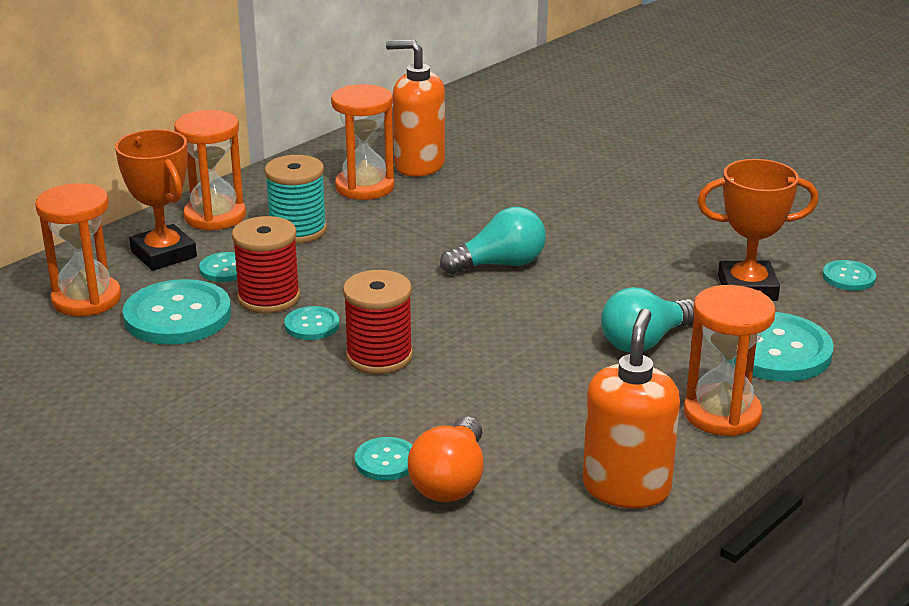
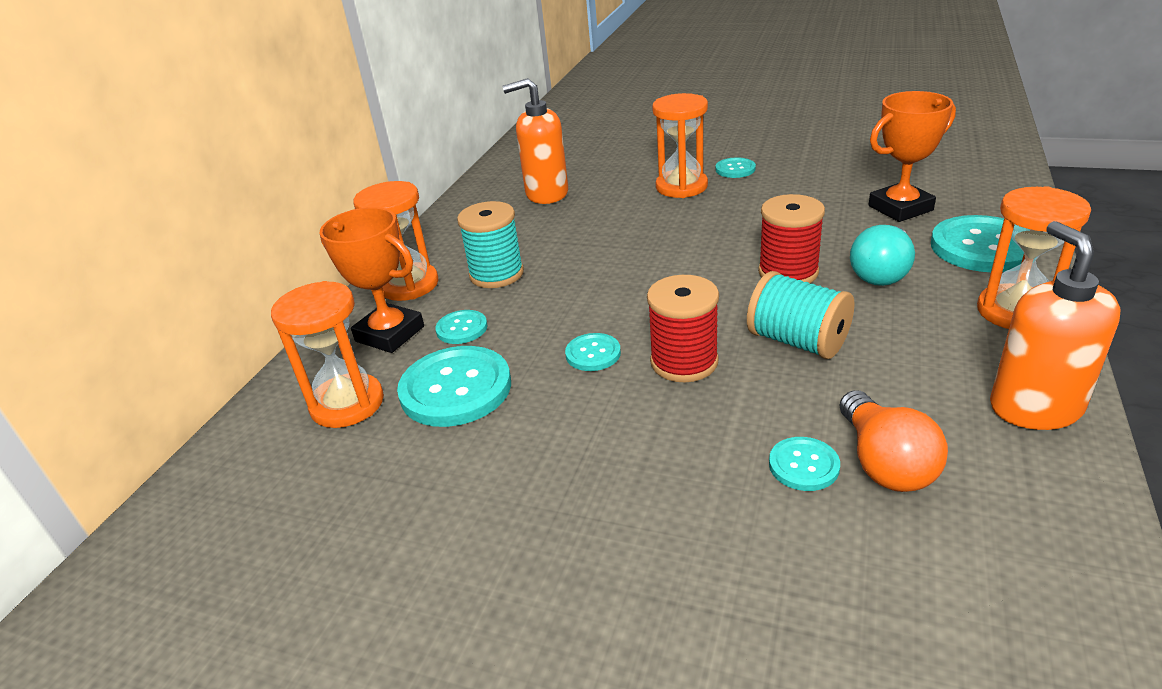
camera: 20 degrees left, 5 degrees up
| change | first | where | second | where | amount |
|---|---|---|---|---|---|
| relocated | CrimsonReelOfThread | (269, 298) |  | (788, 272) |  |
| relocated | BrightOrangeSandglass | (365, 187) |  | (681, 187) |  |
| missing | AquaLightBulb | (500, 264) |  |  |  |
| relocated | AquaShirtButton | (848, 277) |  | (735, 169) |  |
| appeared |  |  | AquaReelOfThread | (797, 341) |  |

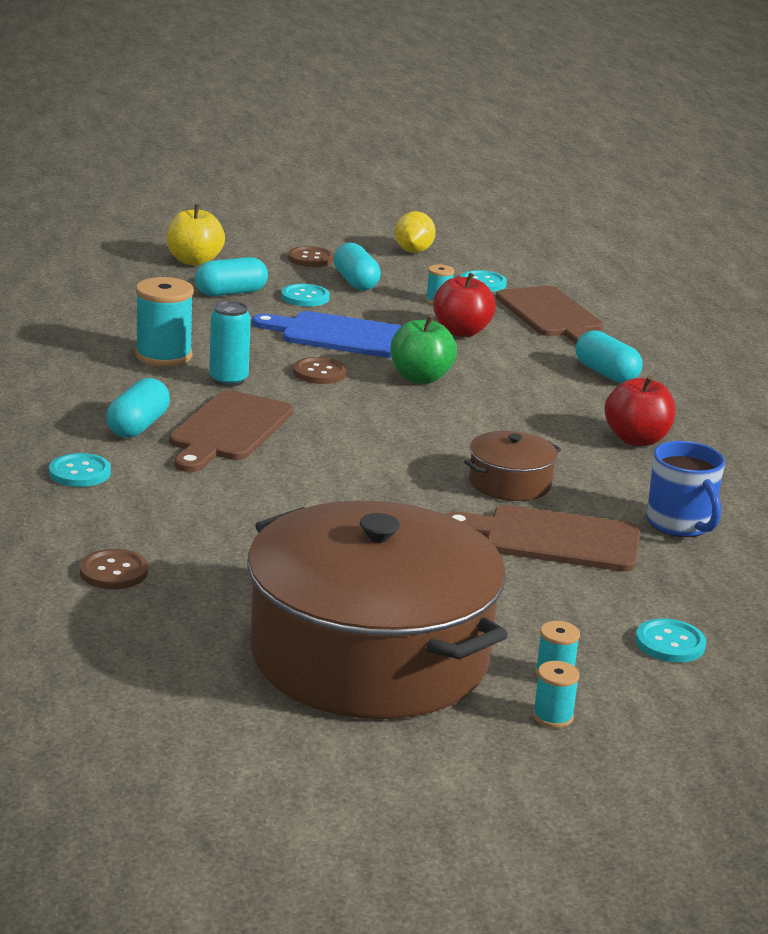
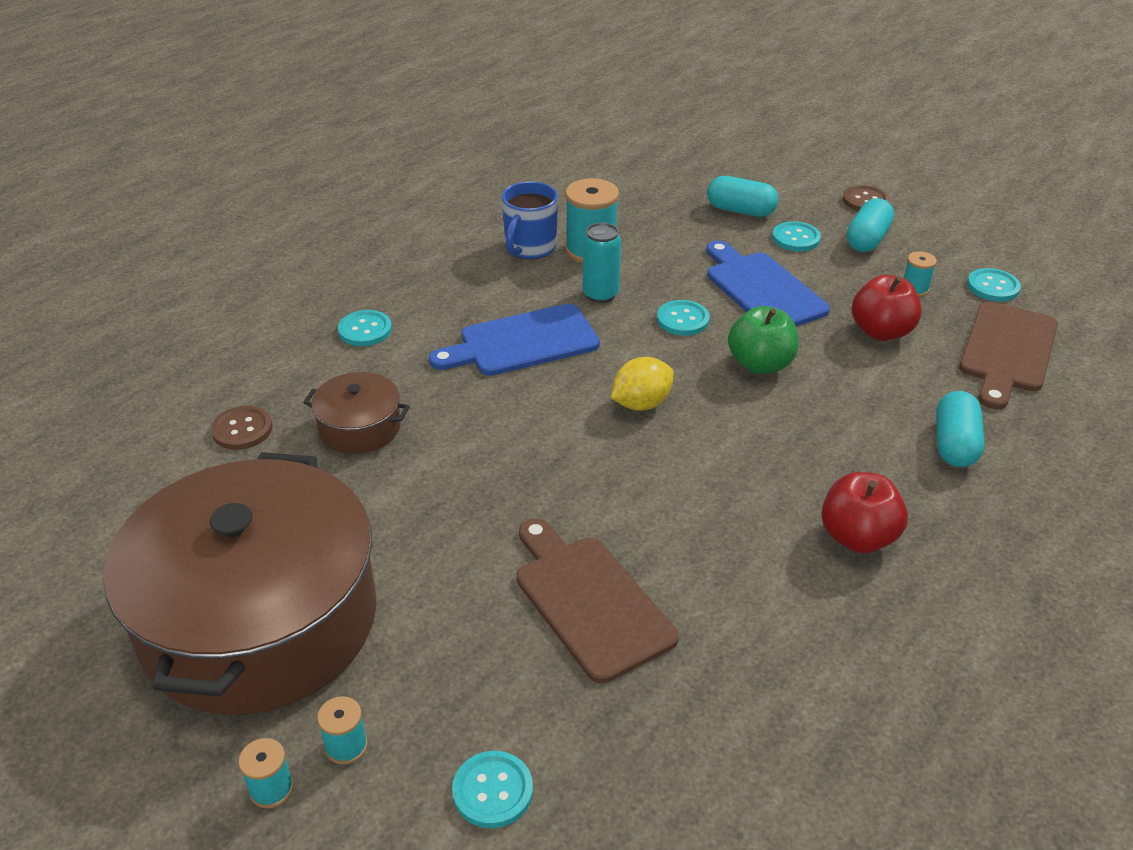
camera: 50 degrees right, 15 degrees up
| change | first | where | second | where | amount |
|---|---|---|---|---|---|
| missing | AquaPill | (138, 426) |  |  |  |
| missing | YellowApple | (194, 261) |  |  |  |
| colour | DarkBrownCuttingBoard | (228, 430) | BlueCuttingBoard | (522, 342) |  |
| colour | DarkBrownShirtButton | (319, 373) | AquaShirtButton | (682, 320) |  |
| relocated | YellowToyLemon | (413, 251) |  | (641, 404) |  |
| relocated | DarkBrownStockpot | (510, 483) |  | (360, 427) |  |
| relocated | BlueTeaMug | (680, 524) |  | (530, 248) |  |

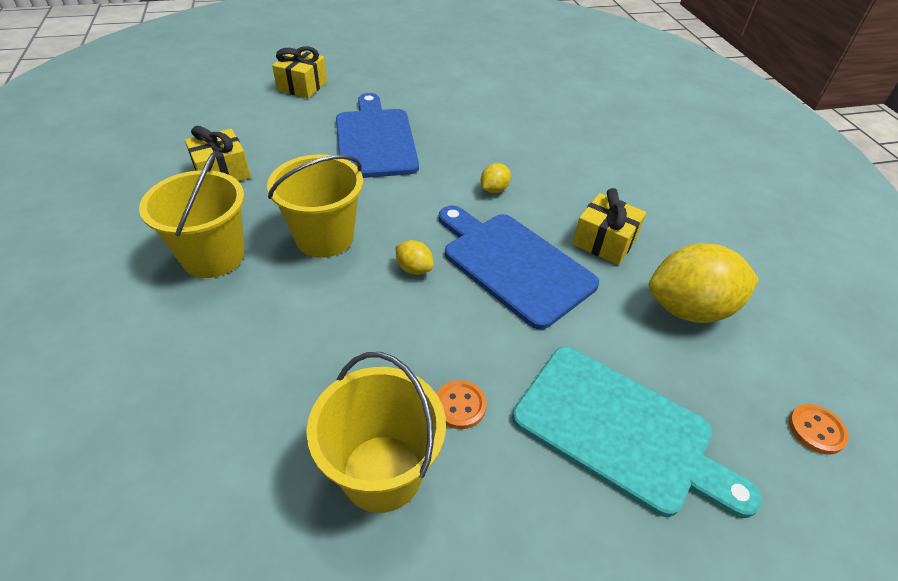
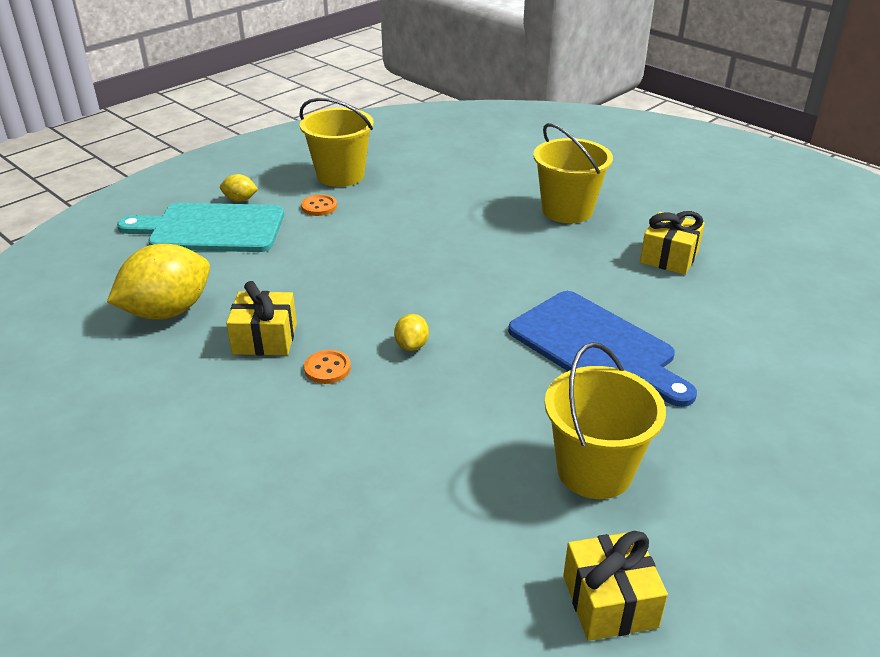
camera: 150 degrees right, 10 degrees down
| change | first | where | second | where | amount |
|---|---|---|---|---|---|
| relocated | YellowBucket | (324, 237) |  | (594, 470) |  |
| relocated | YellowGift | (302, 86) |  | (609, 601) |  |
| relocated | YellowToyLemon | (414, 269) |  | (240, 200) |  |
| missing | BlueCuttingBoard | (513, 264) |  |  |  |
| relocated | BrightOrangeShirtButton | (816, 430) |  | (327, 368) |  |

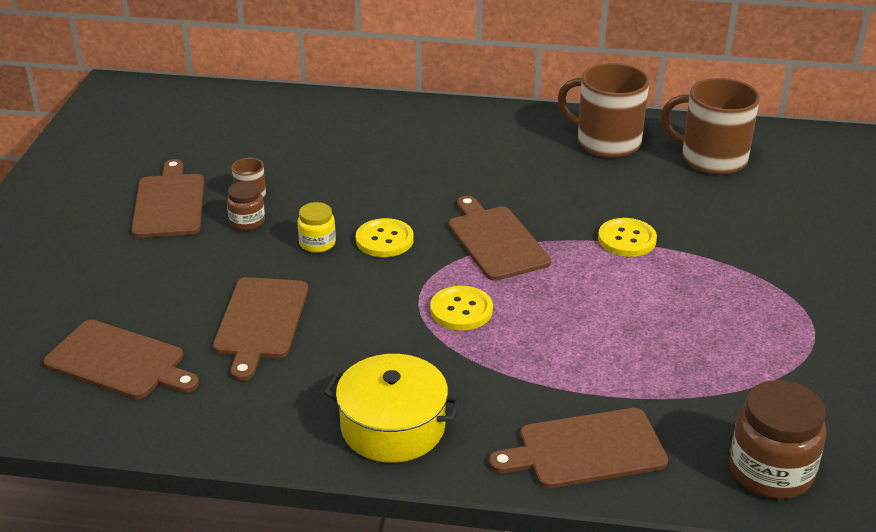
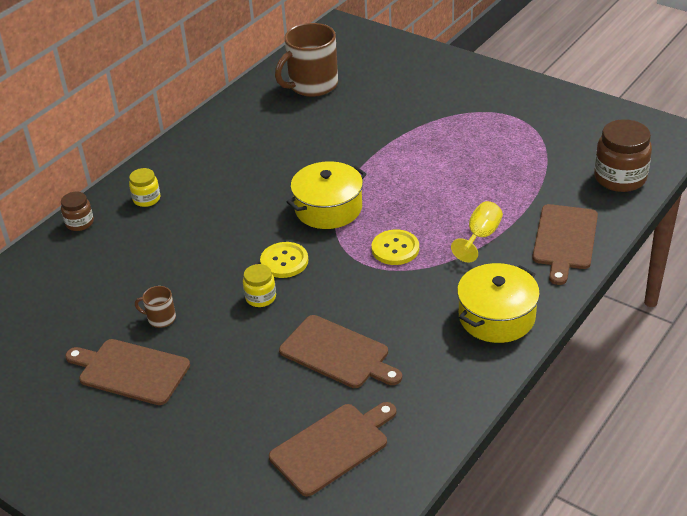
camera: 60 degrees left, 5 degrees up
| change | first | where | second | where | amount |
|---|---|---|---|---|---|
| relocated | DarkBrownJamJar | (247, 221) |  | (79, 223) |  |
| exchanged | DarkBrownCuttingBoard | (496, 241) | YellowStockpot | (328, 208) |  |
| missing | DarkBrownTeaMug | (606, 142) |  |  |  |
| missing | YellowShirtButton | (627, 239) |  |  |  |
| appeared |  |  | YellowJamJar | (146, 199) |  |
| appeared |  |  | YellowWineGlass | (480, 236) |  |

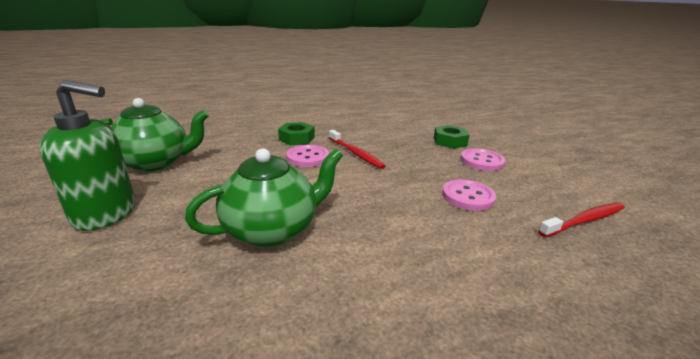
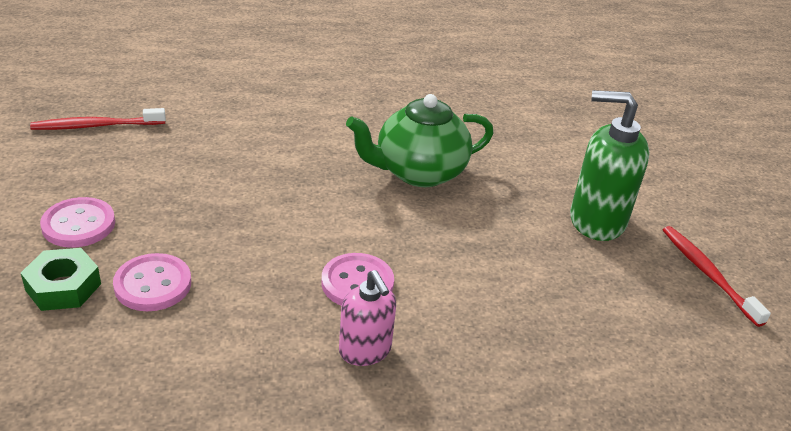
camera: 170 degrees left, 10 degrees up
| change | first | where | second | where | amount |
|---|---|---|---|---|---|
| missing | LeafGreenTeaPot | (156, 163) |  |  |  |
| exchanged | LeafGreenNut | (296, 138) | PinkSoapDispenser | (365, 350) |  |
| relocated | CrimsonDentalBrush | (355, 153) |  | (707, 273) |  |
| relocated | PinkShirtButton | (468, 196) |  | (153, 284) |  |

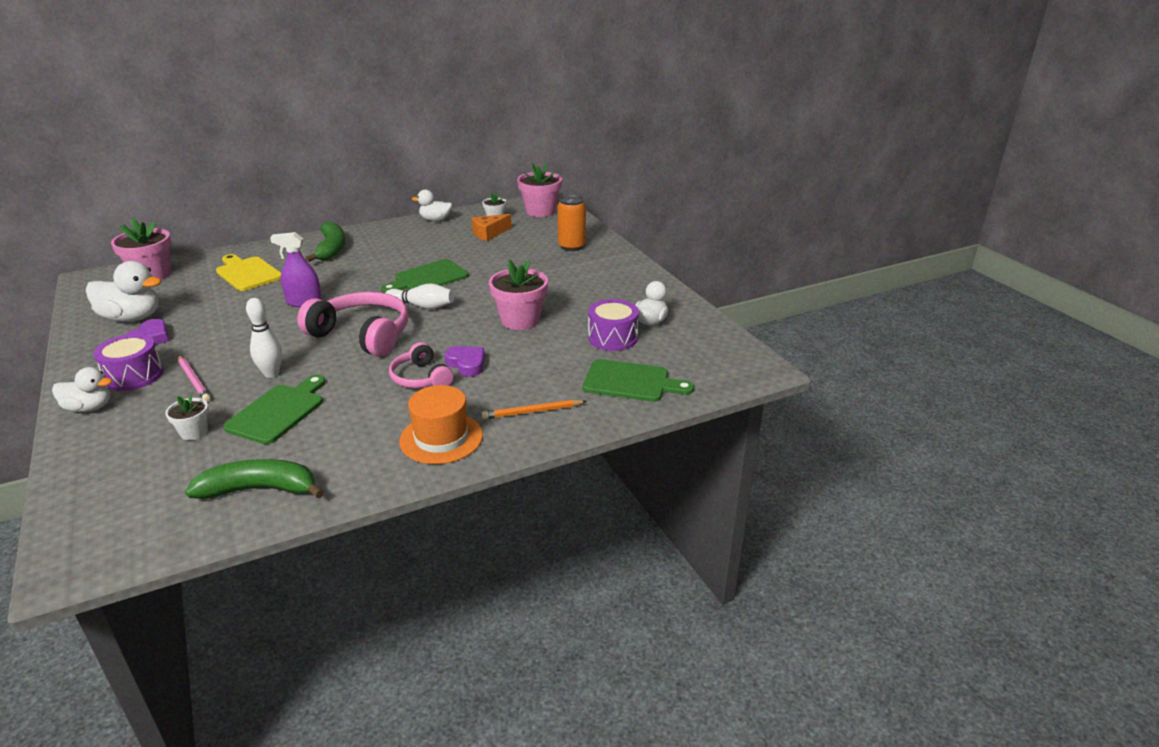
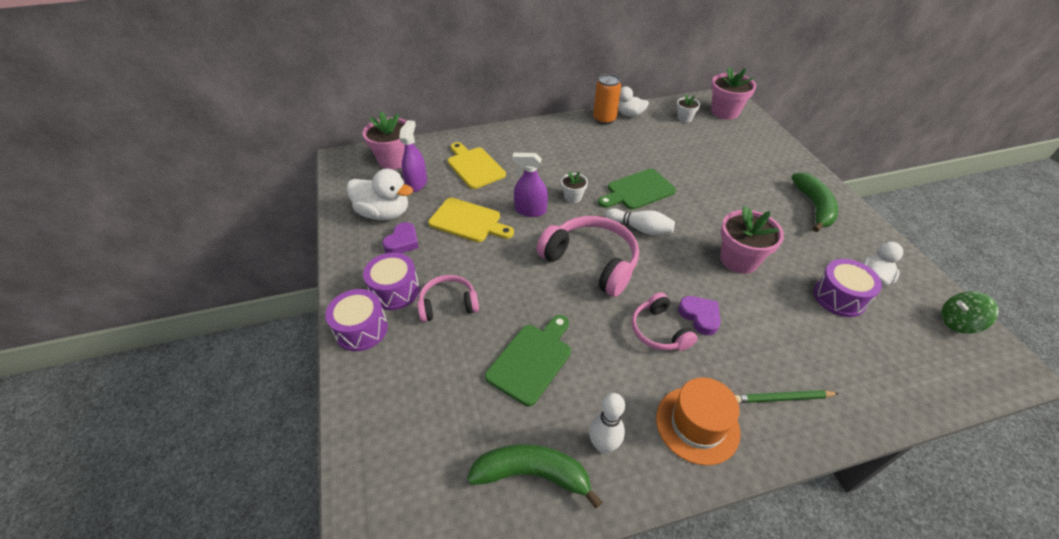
camera: 10 degrees right, 15 degrees up
| change | first | where | second | where | amount |
|---|---|---|---|---|---|
| exchanged | SnowWhiteToyDuck | (89, 408) | VioletSnareDrum | (361, 329) |  |
| relocated | SnowWhitePottedPlant | (194, 432) |  | (573, 197) |  |
| exchanged | PinkLeadPencil | (194, 380) | PinkHeadphones | (448, 304) |  |
| relocated | SnowWhiteTenpin | (271, 374) |  | (603, 445) |  |
| relocated | LeafGreenBananaFruit | (331, 249) |  | (814, 207) |  |
| missing | BrightOrangeCheeseWedge | (489, 233) |  |  |  |
| colour | BrightOrangeLeadPencil | (532, 412) | LeafGreenLeadPencil | (782, 398) |  |
| relocated | BrightOrangeTin | (571, 246) |  | (604, 119) |  |
| missing | LeafGreenCuttingBoard | (631, 382) |  |  |  |
| appeared |  |  | VioletSprayer | (416, 183) |  |
| appeared |  |  | YellowCuttingBoard | (468, 221) |  |
| appeared |  |  | LeafGreenSpinningTop | (957, 323) |  |

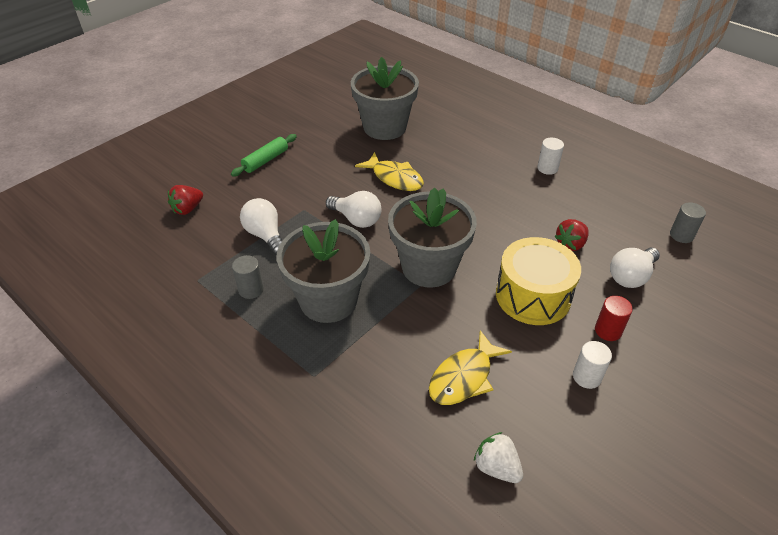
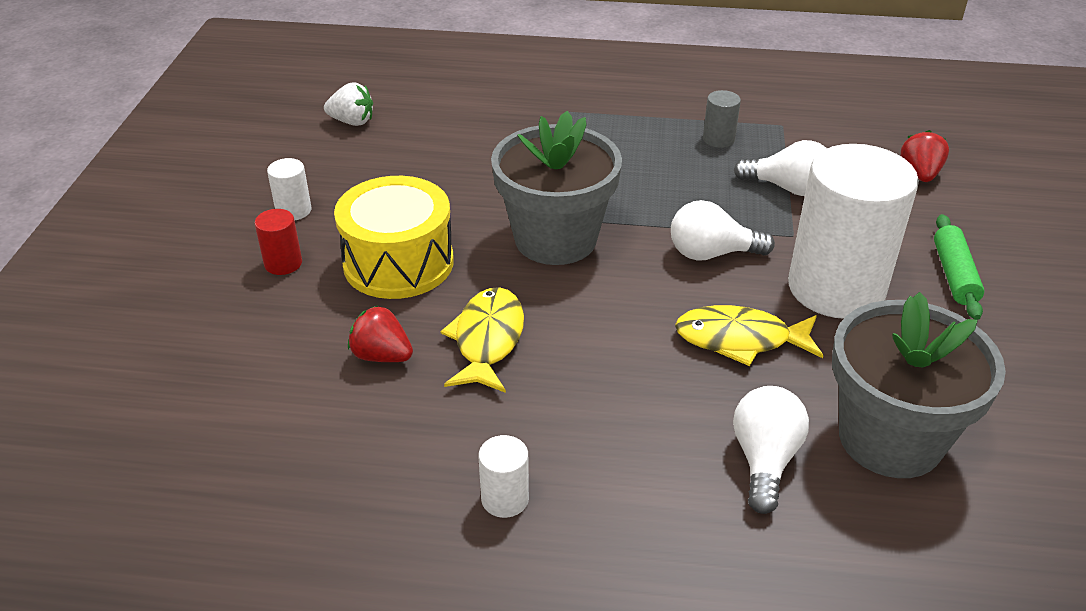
camera: 145 degrees right, 5 degrees down
| change | first | where | second | where | amount |
|---|---|---|---|---|---|
| missing | GrayPottedPlant | (328, 300) |  |  |  |
| relocated | YellowToyFish | (464, 377) |  | (487, 340) |  |
| spun | CrimsonBerry | (570, 244) |  | (382, 356) | 75 degrees counterclockwise |
| relocated | SnowWhiteLightBulb | (631, 276) |  | (764, 460) |  |
| missing | GrayCylinder | (681, 235) |  |  |  |
| appeared |  |  | SnowWhiteCylinder | (836, 288) |  |

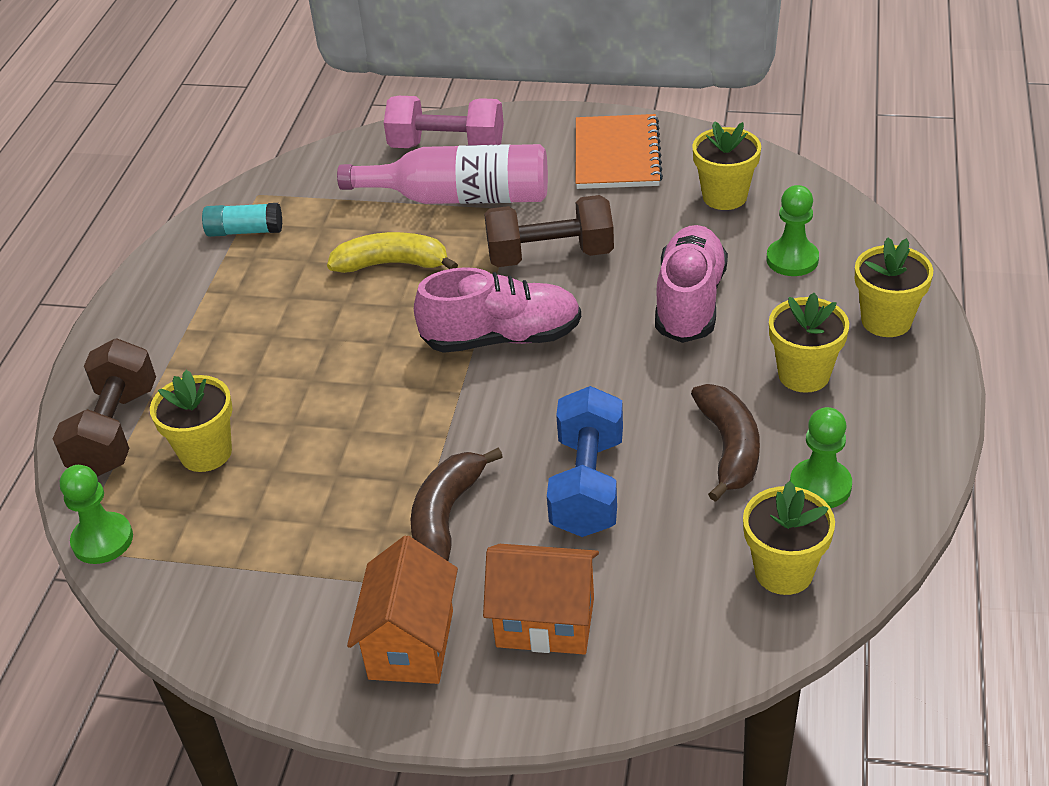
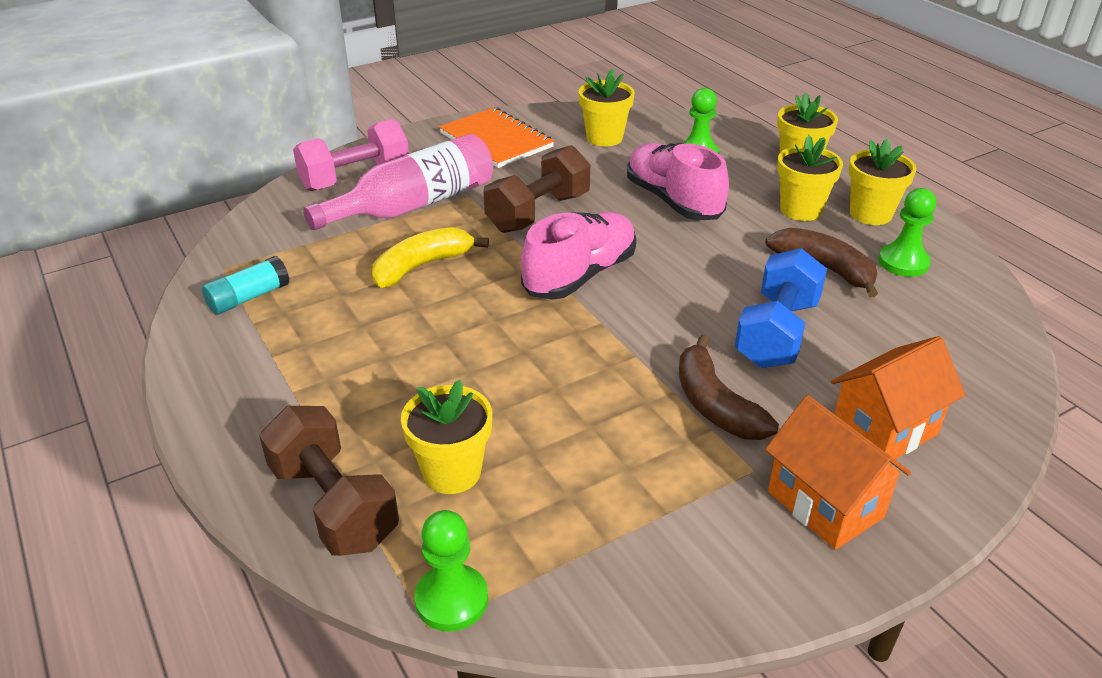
camera: 45 degrees left, 5 degrees down
| change | first | where | second | where | amount |
|---|---|---|---|---|---|
| spun | BlueFreeWeight | (587, 485) |  | (777, 333) | 60 degrees clockwise |
| relocated | YellowPottedPlant | (784, 571) |  | (870, 214) |  |

